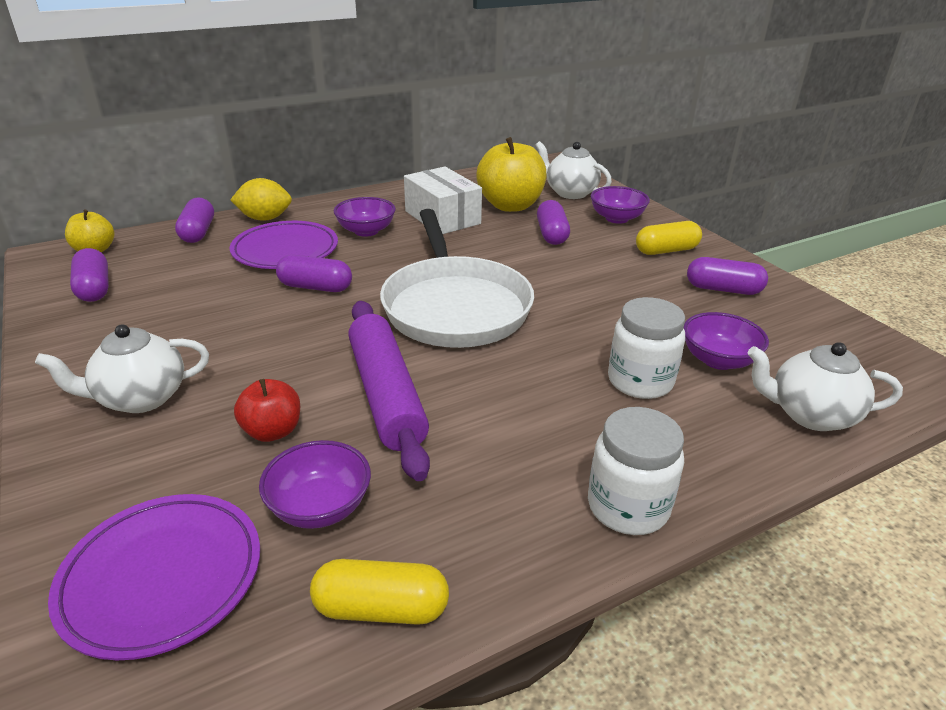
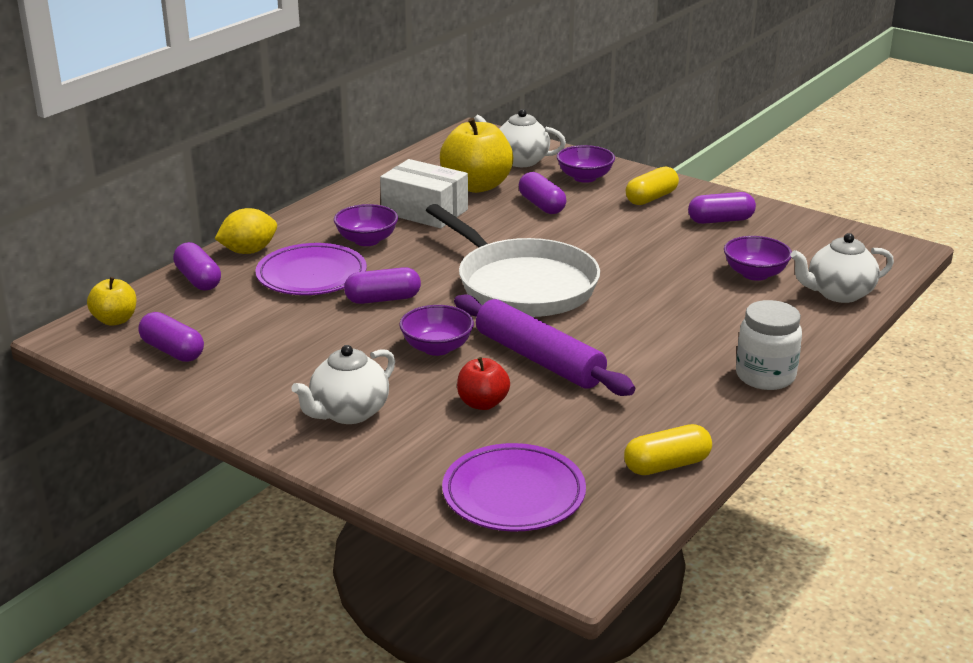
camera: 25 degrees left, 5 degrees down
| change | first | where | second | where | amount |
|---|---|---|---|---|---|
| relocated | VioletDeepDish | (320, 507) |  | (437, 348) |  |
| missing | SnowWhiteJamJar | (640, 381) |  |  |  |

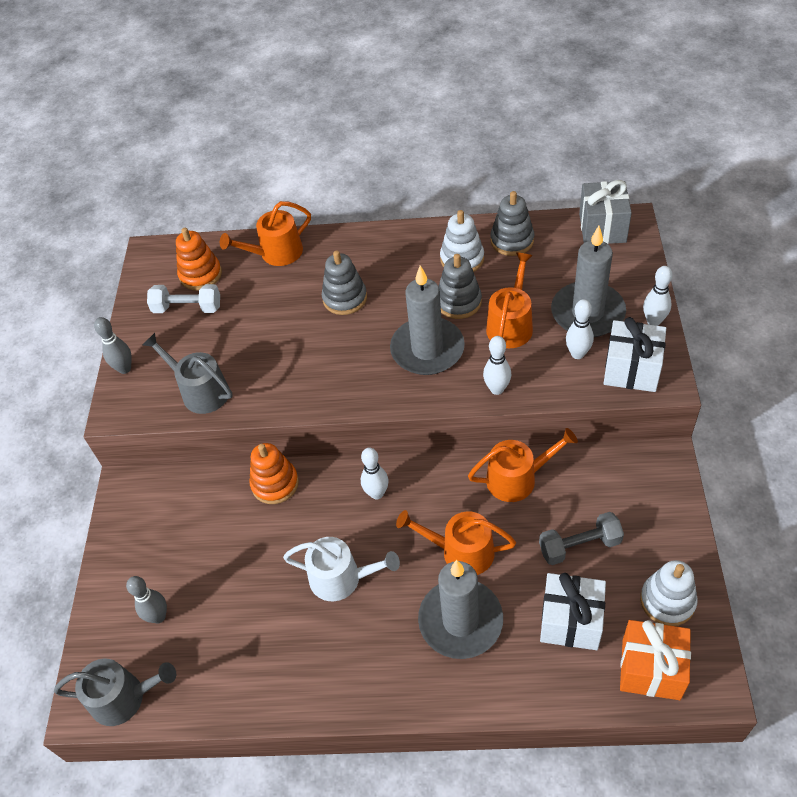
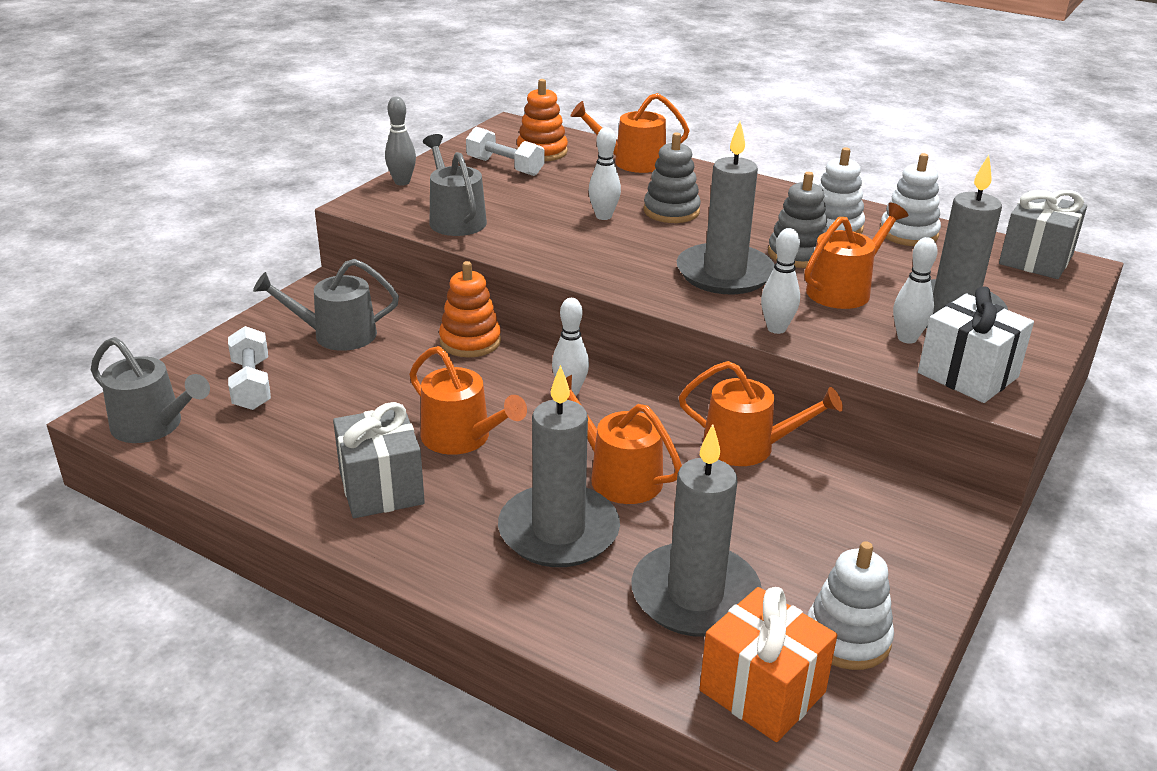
camera: 25 degrees right, 20 degrees down
| change | first | where | second | where | amount |
|---|---|---|---|---|---|
| exchanged | GrayTenpin | (158, 616) | SnowWhiteFreeWeight | (251, 384) |  |
| colour | SnowWhiteSprinklingCan | (341, 578) | BrightOrangeSprinklingCan | (462, 438) |  |
| colour | GrayRingStacker | (512, 240) | SnowWhiteRingStacker | (908, 233) |  |
| missing | GrayFreeWeight | (579, 546) |  |  |  |
| exchanged | SnowWhiteGift | (570, 621) | GrayPillarCandle | (695, 595) |  |
| relocated | SnowWhiteTenpin | (653, 321) |  | (603, 216) |  |
| appeared |  |  | GraySprinklingCan | (337, 335) |  |
| appeared |  |  | GrayGift | (381, 488) |  |

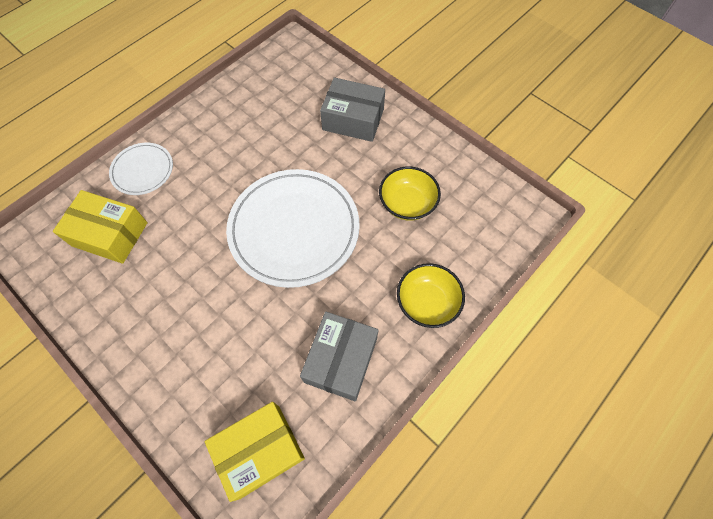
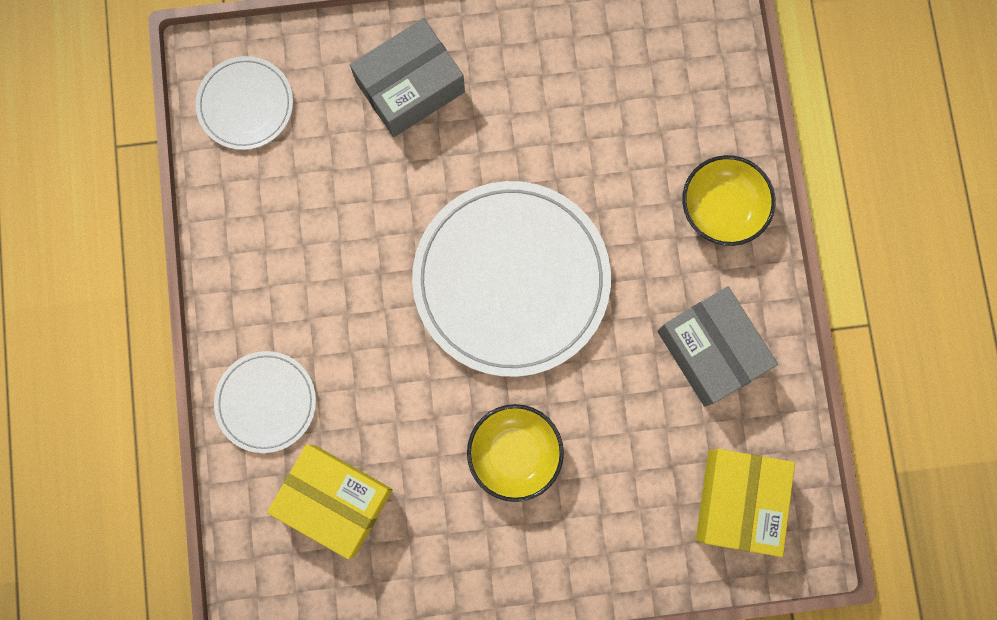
camera: 50 degrees left, 15 degrees up
| change | first | where | second | where | amount |
|---|---|---|---|---|---|
| spun | YellowParcel | (110, 234) |  | (335, 500) | 60 degrees clockwise |
| relocated | YellowDeepDish | (407, 203) |  | (514, 453) |  |
| appeared |  |  | SnowWhitePlate | (246, 105) |  |

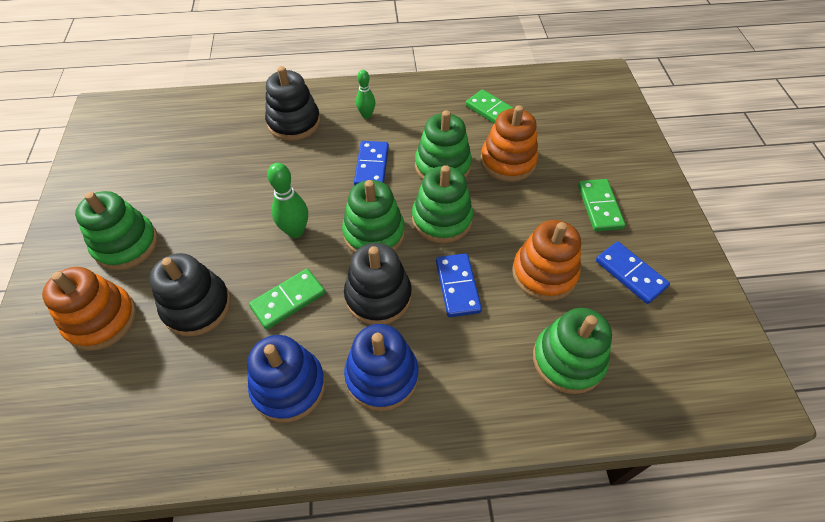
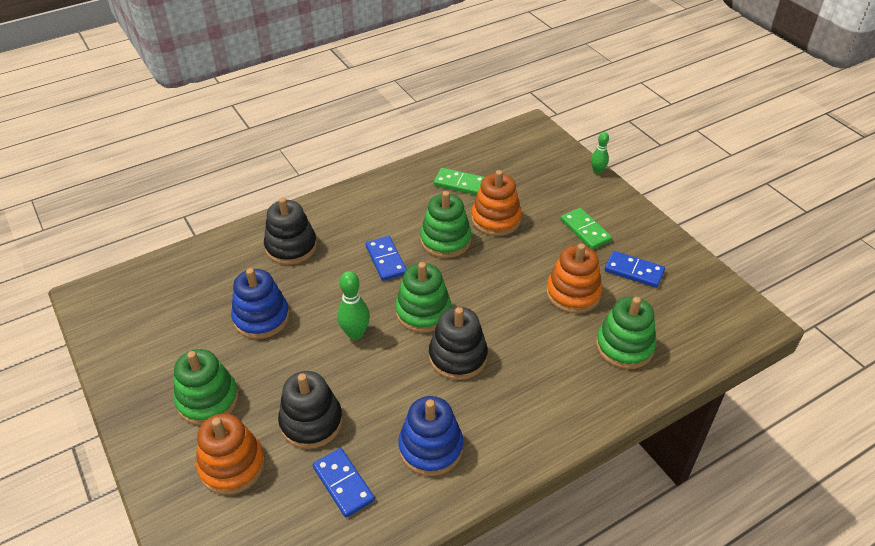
camera: 25 degrees left, 10 degrees down
| change | first | where | second | where | amount |
|---|---|---|---|---|---|
| missing | LeafGreenDominoTile | (288, 300) |  |  |  |
| relocated | BlueRingStacker | (382, 376) |  | (261, 318) |  |
| relocated | LeafGreenTenpin | (366, 115) |  | (597, 171) |  |
| missing | LeafGreenRingStacker | (442, 219) |  |  |  |
| relocated | BlueDominoTile | (457, 286) |  | (343, 484) |  |

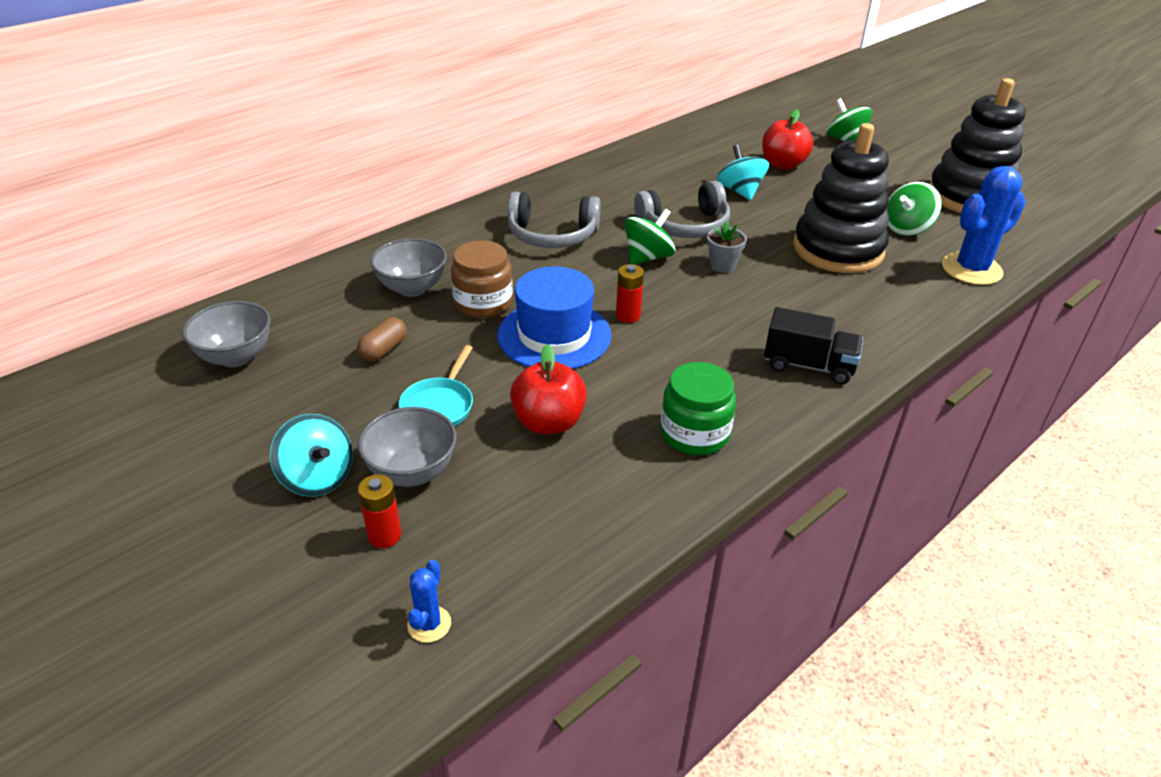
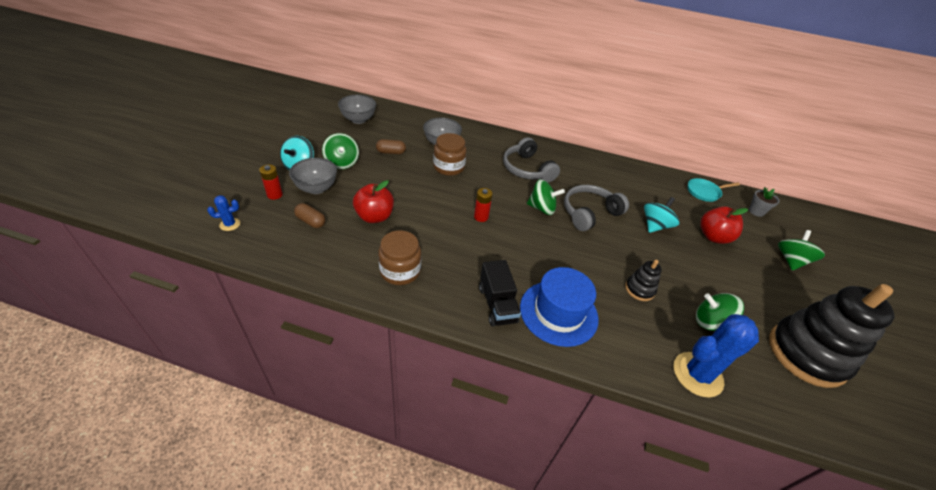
camera: 55 degrees right, 5 degrees up
| change | first | where | second | where | amount |
|---|---|---|---|---|---|
| relocated | AquaFryingPan | (439, 406) |  | (704, 192) |  |
| relocated | BlueHat | (554, 335) |  | (558, 312) |  |
| spun | GrayHeadphones | (684, 225) |  | (589, 213) | 105 degrees clockwise |
| colour | LeafGreenJamJar | (694, 433) | DarkBrownJamJar | (400, 271) |  |
| relocated | GrayPottedPlant | (722, 265) |  | (756, 211) |  |
| size | JetBlackRingStacker | (838, 249) |  | (639, 289) | x0.44 |
| spun | BlueCactus | (971, 269) |  | (697, 374) | 45 degrees counterclockwise |
| appeared |  |  | DarkBrownPill | (311, 221) |  |
| appeared |  |  | LeafGreenSpinningTop | (342, 163) |  |

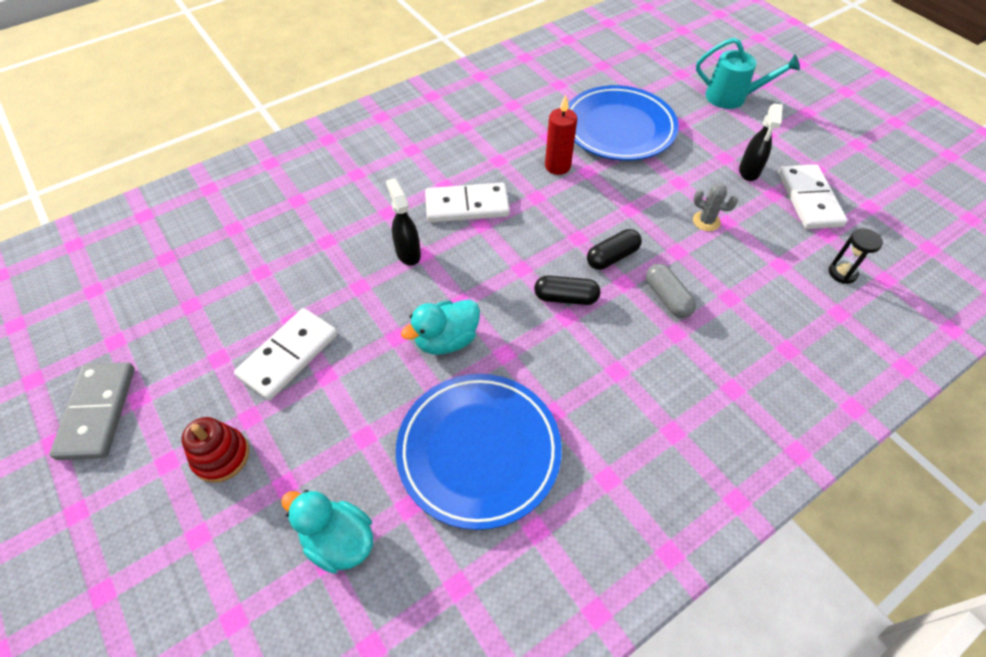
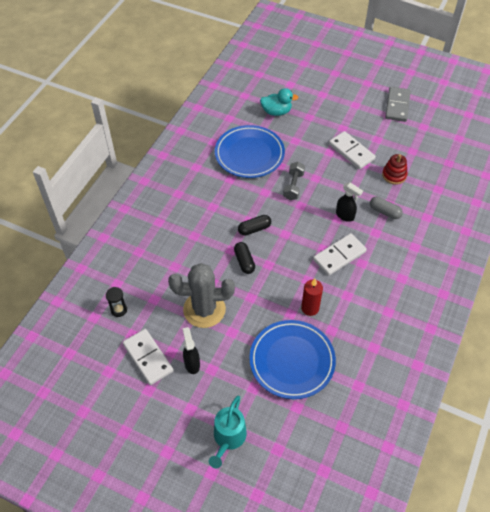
camera: 150 degrees right, 0 degrees up
| change | first | where | second | where | amount |
|---|---|---|---|---|---|
| spun | GrayDominoTile | (97, 412) |  | (397, 106) | 45 degrees clockwise |
| relocated | CrimsonRingStacker | (221, 456) |  | (394, 175) |  |
| spun | SnowWhiteDominoTile | (288, 356) |  | (351, 152) | 45 degrees counterclockwise |
| exchanged | AquaToyDuck | (446, 340) | GrayFreeWeight | (293, 186) |  |
| spun | JetBlackPill | (612, 257) |  | (244, 261) | 45 degrees counterclockwise |
| relocated | GrayPill | (667, 298) |  | (384, 212) |  |
| size | GrayCactus | (706, 221) |  | (204, 309) | x2.42 |
| spun | AquaSprinklingCan | (732, 97) |  | (228, 439) | 60 degrees counterclockwise |

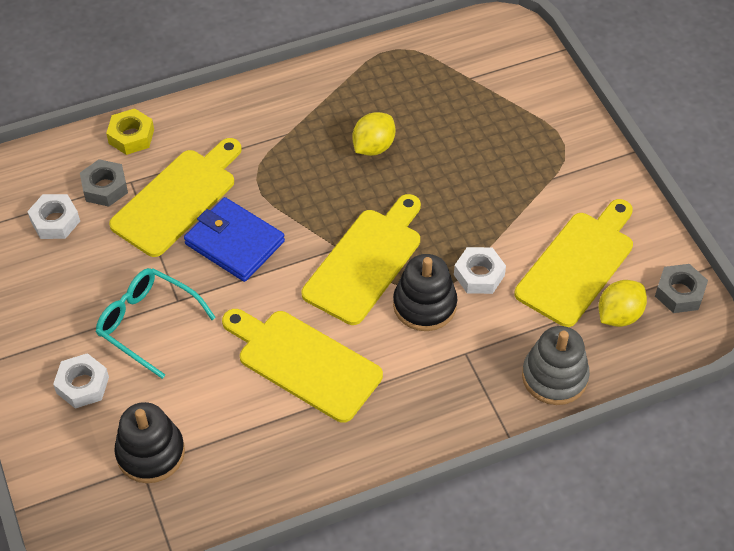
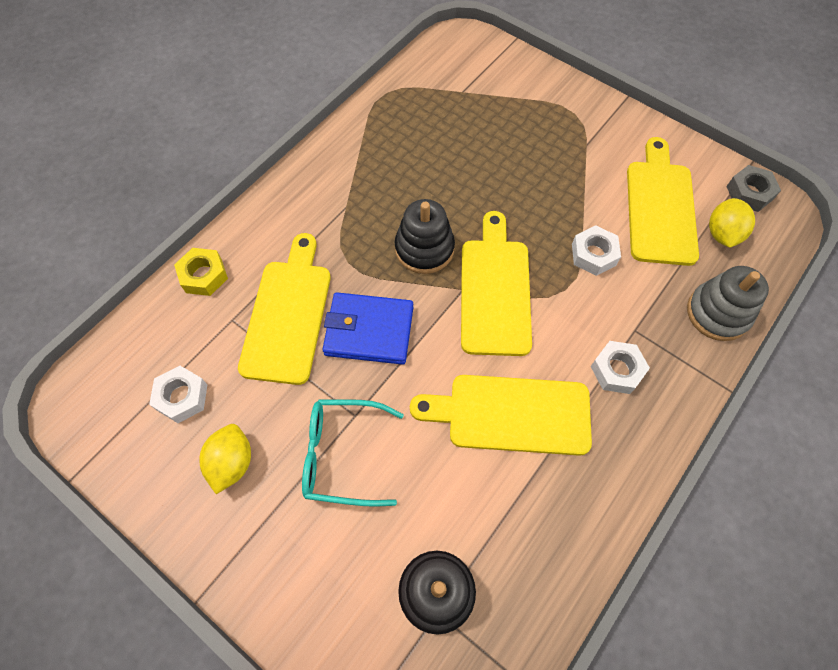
camera: 30 degrees left, 10 degrees up
| change | first | where | second | where | amount |
|---|---|---|---|---|---|
| relocated | SnowWhiteNut | (82, 385) |  | (617, 370) |  |
| missing | GrayNut | (105, 187) |  |  |  |
| relocated | YellowToyLemon | (373, 147) |  | (232, 462) |  |
| relocated | JetBlackRingStacker | (424, 305) |  | (424, 249) |  |

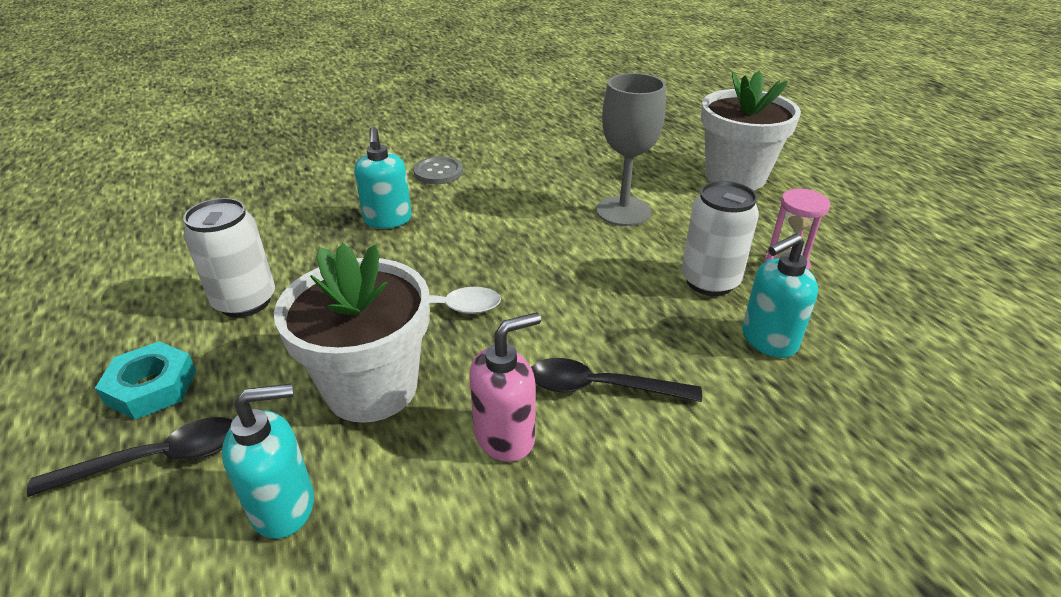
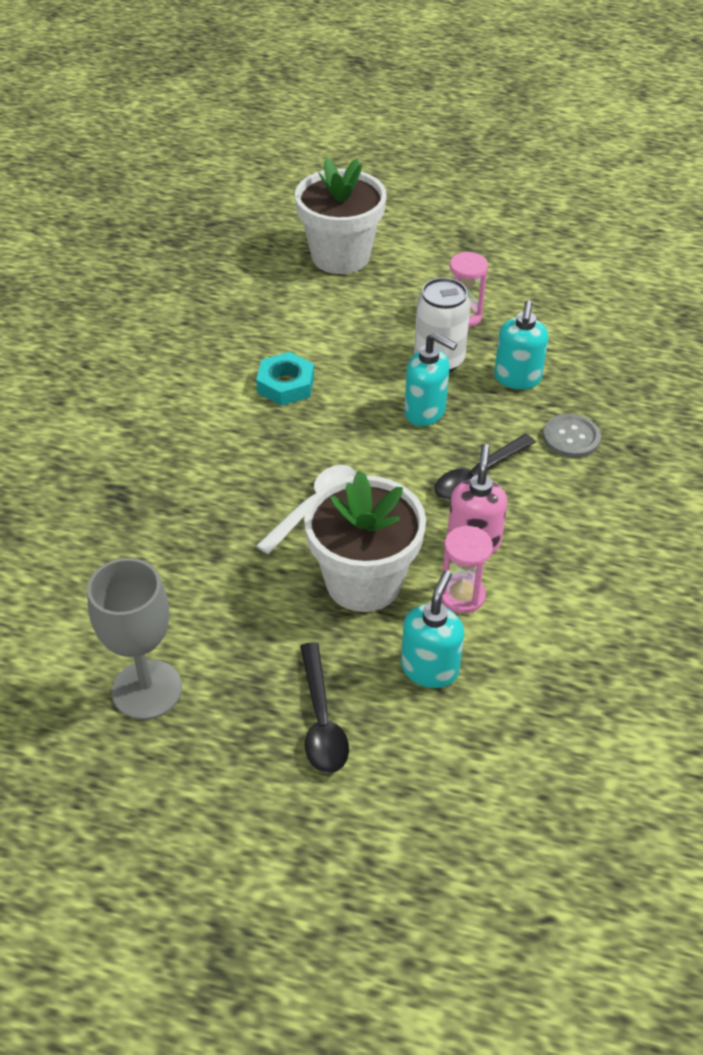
camera: 50 degrees left, 10 degrees up
| change | first | where | second | where | amount |
|---|---|---|---|---|---|
| spun | JetBlackSpoon | (156, 459) |  | (321, 719) | 150 degrees clockwise |
| relocated | AquaNut | (152, 387) |  | (285, 384) |  |
| missing | SnowWhiteTin | (245, 301) |  |  |  |
| relocated | AquaSoapDispenser | (388, 220) |  | (425, 412) |  |
| relocated | GrayShirtButton | (438, 172) |  | (571, 438) |  |
| relocated | GrayWineGlass | (623, 211) |  | (147, 690) |  |
| appeared |  |  | PinkSandglass | (462, 595) |  |

